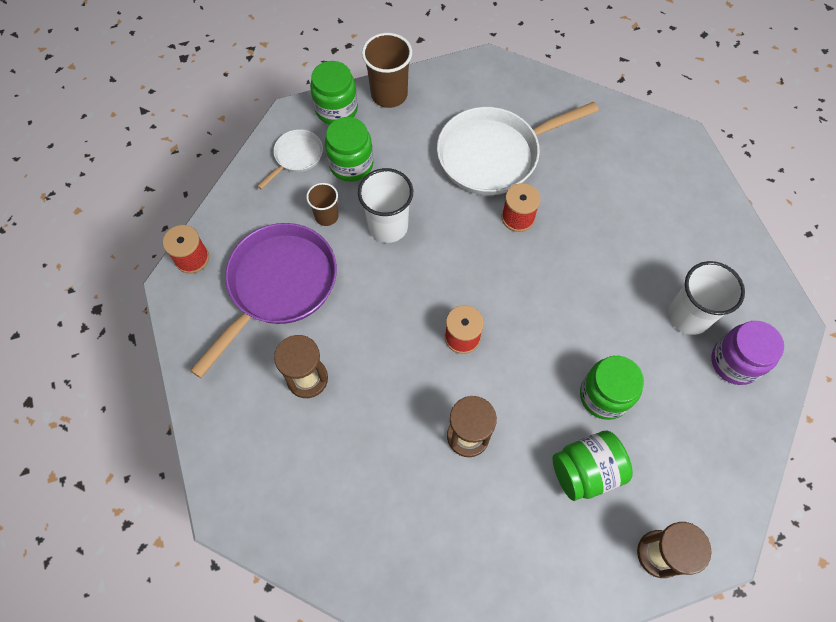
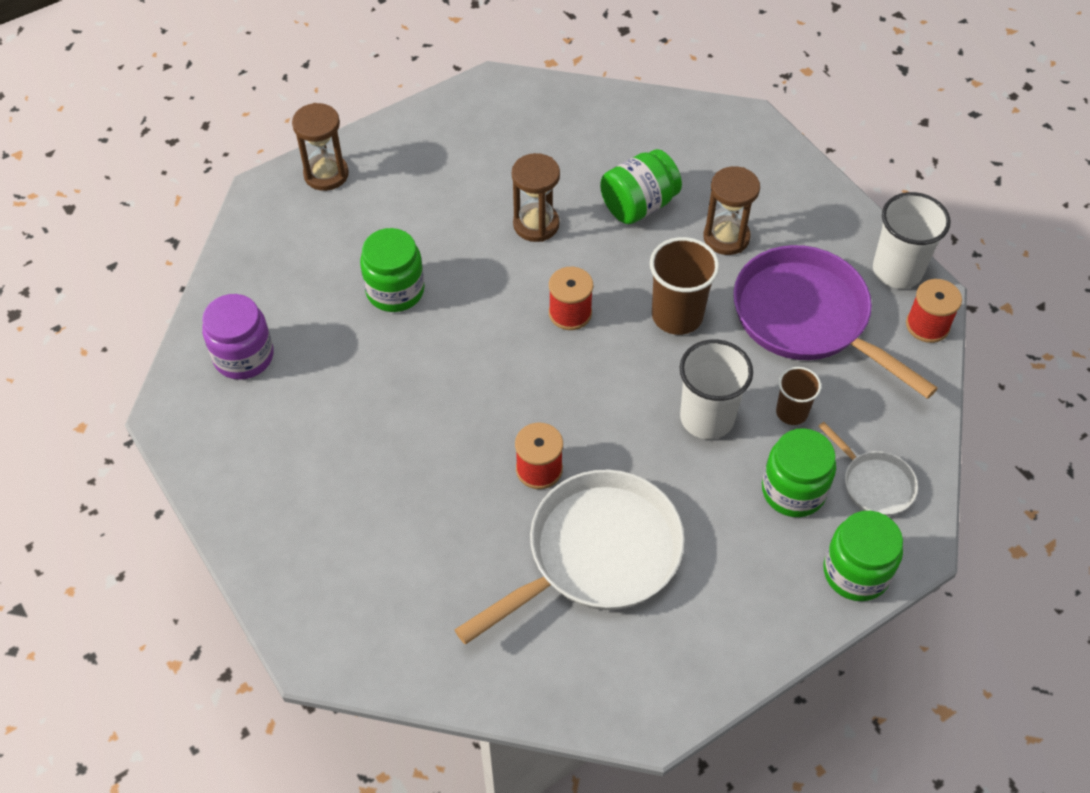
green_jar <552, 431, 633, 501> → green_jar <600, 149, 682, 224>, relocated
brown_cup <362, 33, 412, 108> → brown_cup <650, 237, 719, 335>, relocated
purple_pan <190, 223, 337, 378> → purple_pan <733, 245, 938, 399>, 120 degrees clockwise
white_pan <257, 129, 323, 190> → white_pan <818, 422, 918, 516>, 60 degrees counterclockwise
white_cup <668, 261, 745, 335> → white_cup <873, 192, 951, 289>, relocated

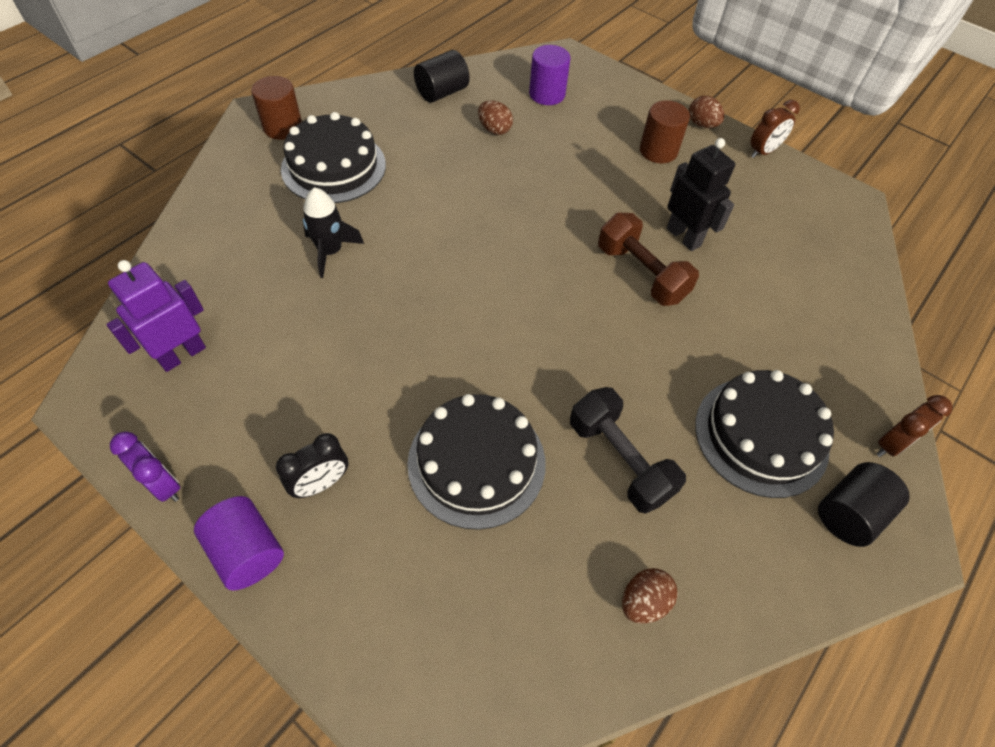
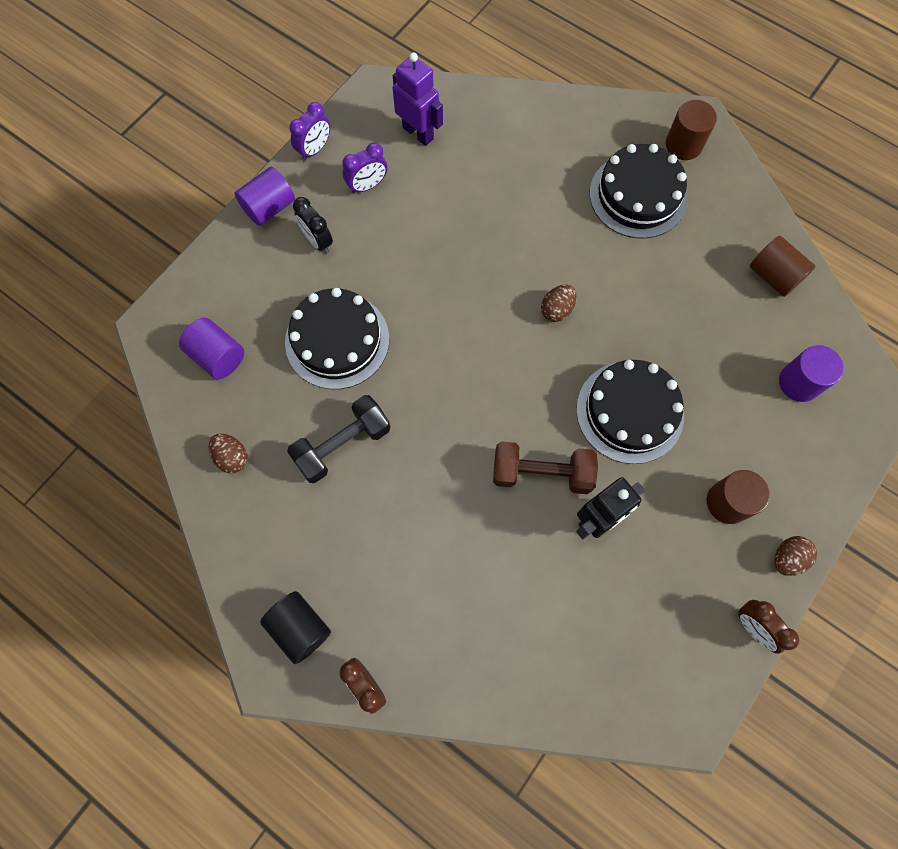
- → purple_cylinder <179, 318, 244, 379>
- → purple_clock <342, 142, 387, 194>
brown_dumbbell <598, 213, 699, 306> → brown_dumbbell <493, 441, 598, 494>, 45 degrees clockwise
brown_egg <478, 101, 513, 135> → brown_egg <541, 285, 577, 322>, relocated
black_cake <695, 370, 834, 498> → black_cake <576, 360, 684, 464>, relocated
black_cylinder <414, 50, 470, 103> → brown_cylinder <750, 236, 816, 297>
black_rocket <303, 187, 364, 278> → -

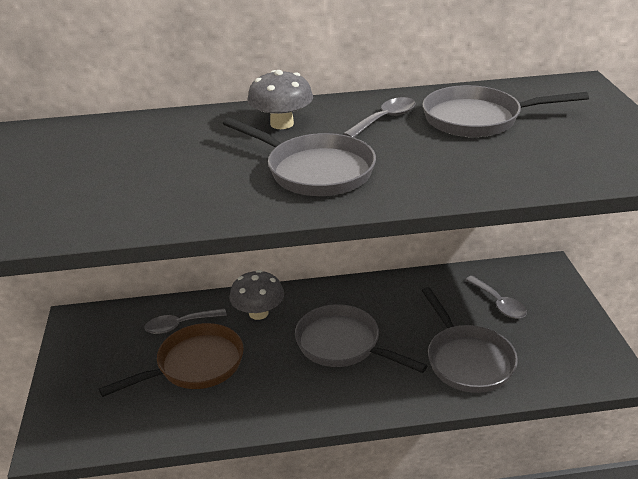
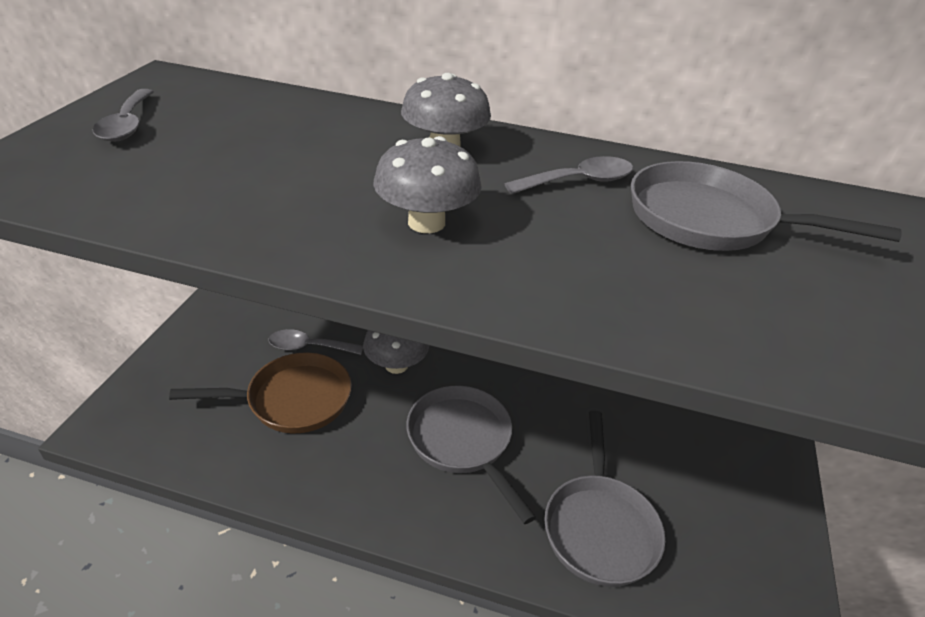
grey_spoon <465, 276, 527, 319> → grey_spoon <93, 89, 154, 142>, relocated
grey_pan <223, 118, 376, 196> → grey_mushroom <373, 136, 482, 233>

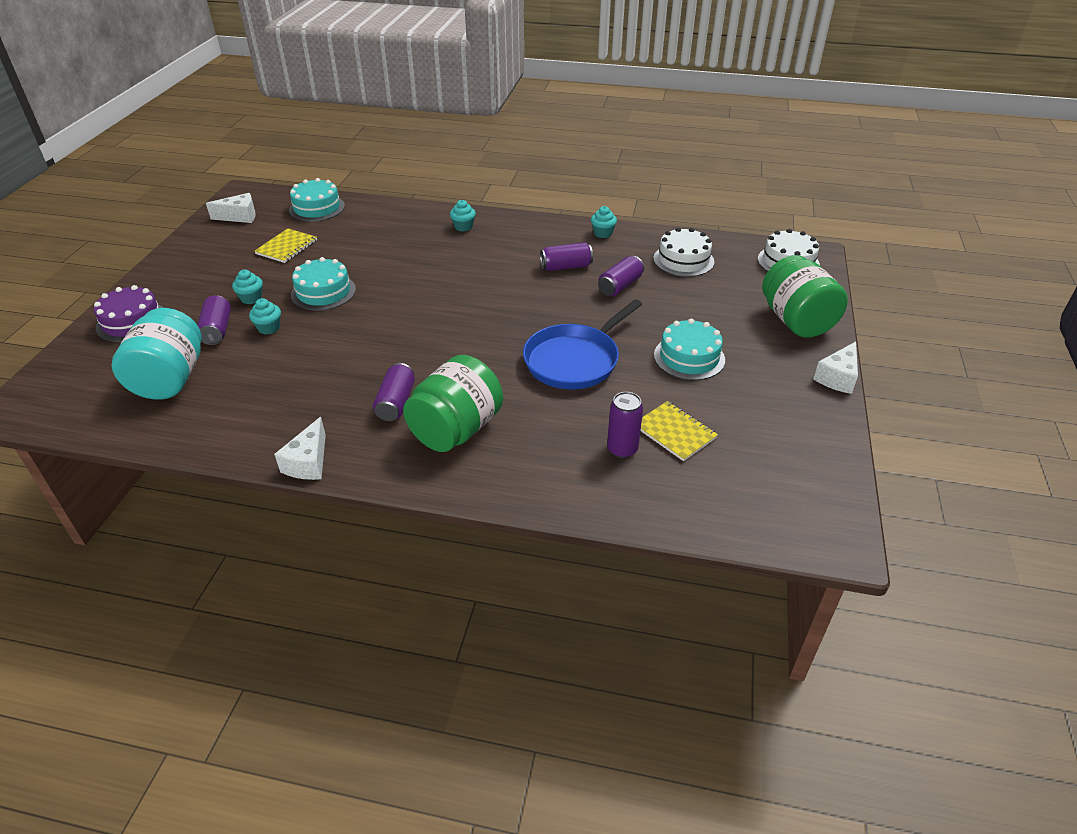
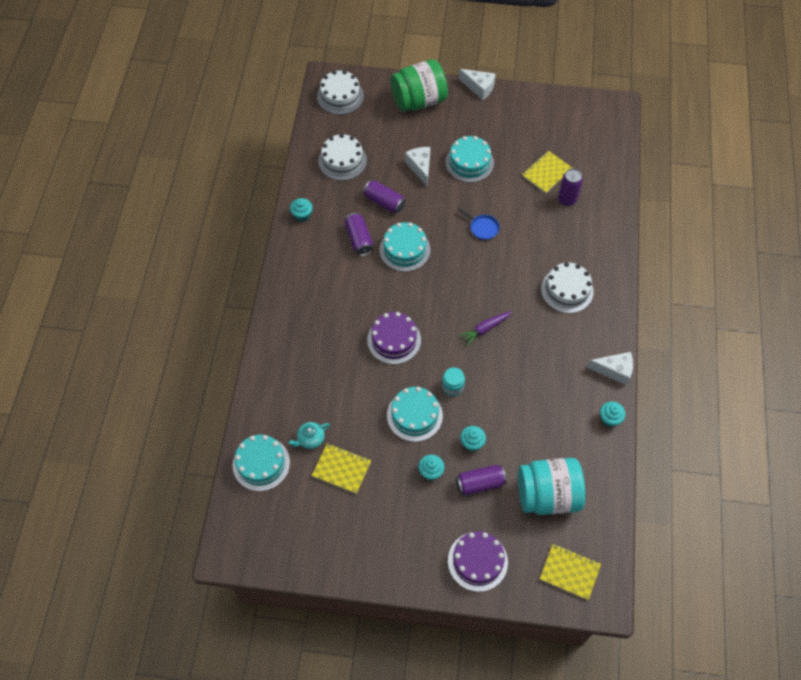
- → turquoise_teapot <288, 422, 330, 449>
- → purple_cake <367, 312, 421, 364>
- → turquoise_cake <379, 222, 431, 272>
white_cheese <206, 193, 256, 223> → white_cheese <405, 147, 430, 186>, relocated
- → turquoise_jar <442, 367, 465, 396>
blue_pan <523, 299, 642, 390> → blue_pan <458, 208, 500, 240>, x0.43
- → purple_carrot <459, 311, 512, 346>
- → yellow_notebook <540, 544, 601, 600>
green_jar <403, 355, 503, 452> → white_cake <541, 262, 594, 313>
turquoise_cupcake <450, 200, 476, 231> → turquoise_cupcake <600, 402, 625, 427>, relocated
purple_can <373, 363, 415, 421> → -

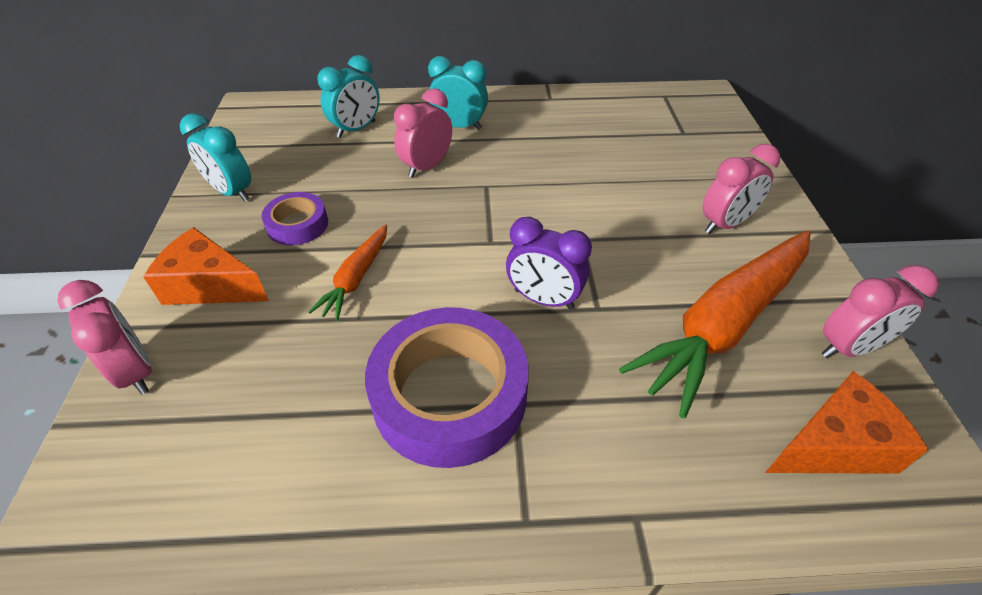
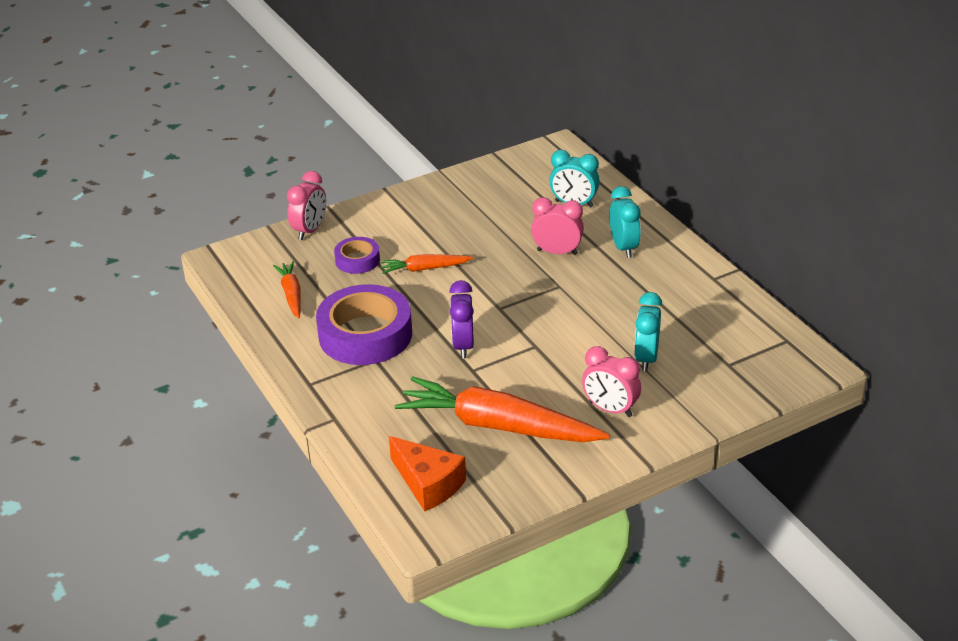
- → orange_carrot <273, 261, 301, 318>
purple_tape <262, 192, 328, 245> → purple_tape <334, 237, 380, 274>, relocated
turquoise_clock <180, 113, 251, 202> → turquoise_clock <634, 292, 662, 371>, relocated
orange_cheese <143, 227, 269, 305> → -
pink_clock <822, 265, 939, 358> → -

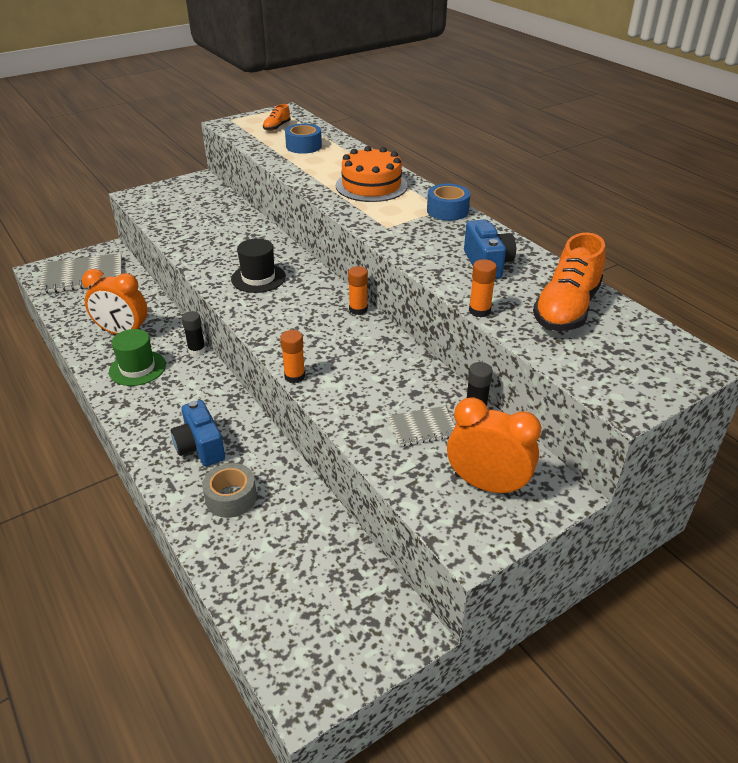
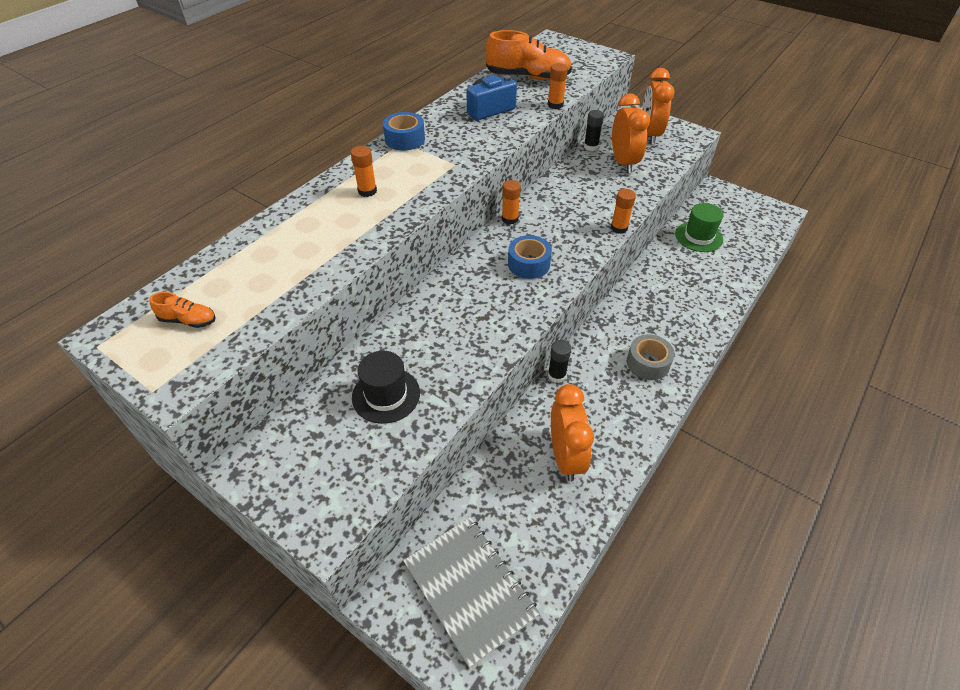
orange_cake <336, 146, 408, 202> → orange_glue_stick <351, 146, 377, 197>
black_hat <231, 239, 286, 293> → black_hat <352, 351, 420, 424>, relocated
blue_tape <285, 123, 322, 154> → blue_tape <508, 235, 552, 279>, relocated
grey_notebook <389, 406, 455, 446> → orange_clock <612, 93, 650, 173>
grey_tape <202, 463, 257, 518> → grey_tape <627, 334, 675, 380>, relocated
green_hat <109, 329, 166, 386> → green_hat <675, 203, 723, 252>, relocated
blue_camera <171, 400, 225, 466> → -

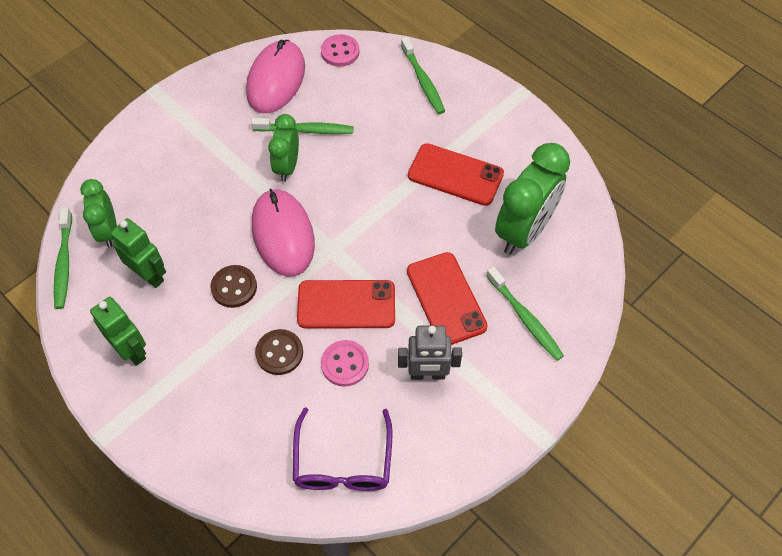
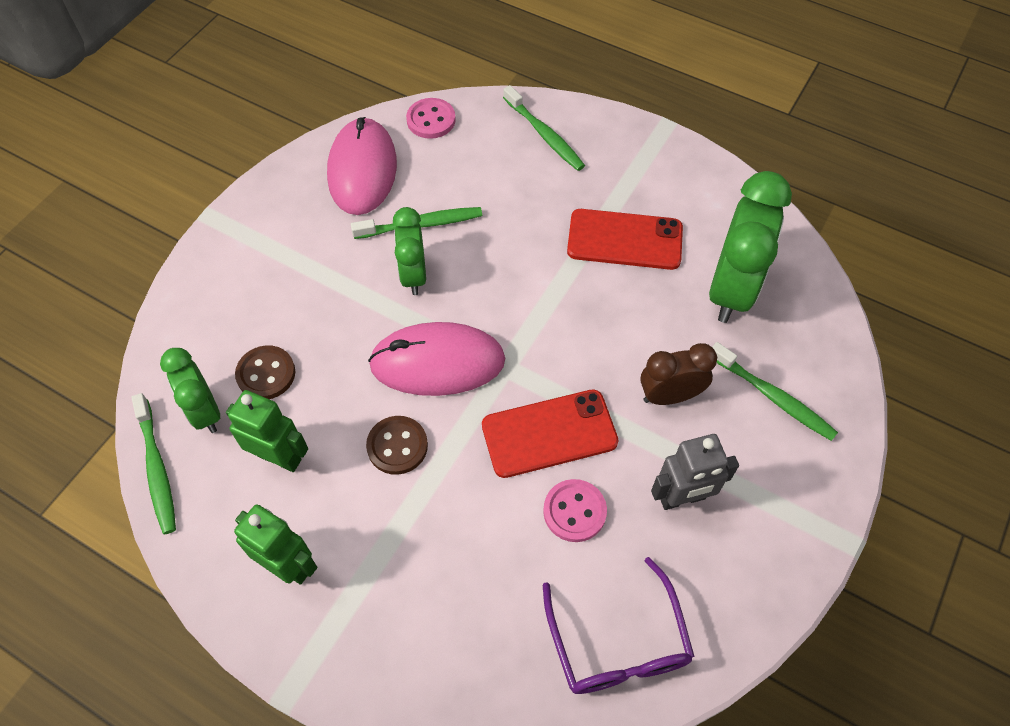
brown_button <255, 329, 303, 375> → brown_button <235, 345, 295, 399>, relocated
pink_mouse <252, 189, 315, 277> → pink_mouse <368, 322, 505, 396>, 60 degrees counterclockwise
red_phone <407, 252, 488, 345> → brown_clock <640, 343, 717, 405>

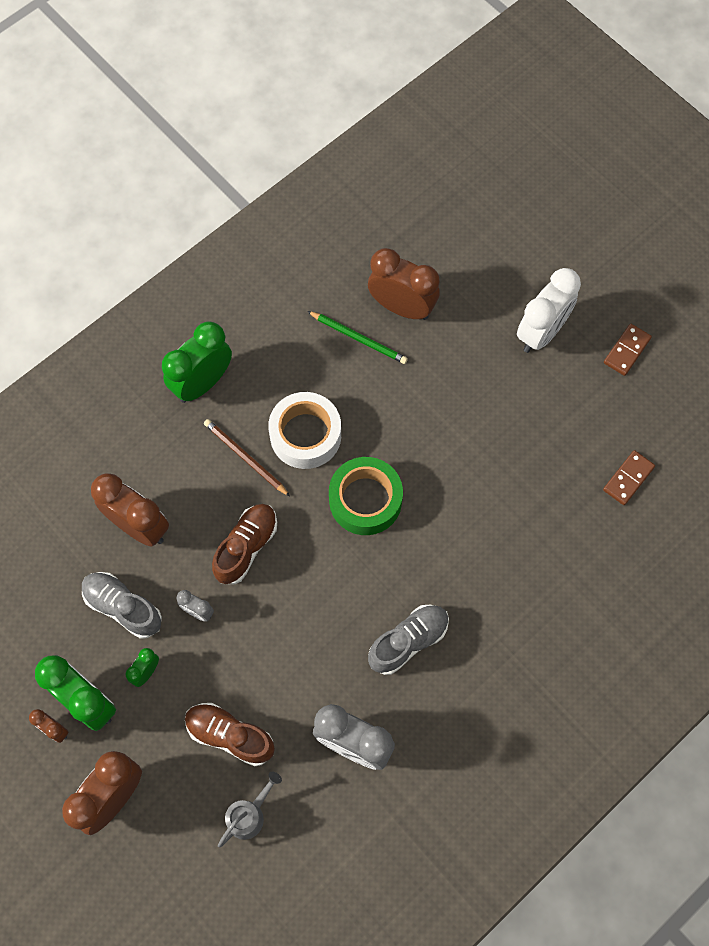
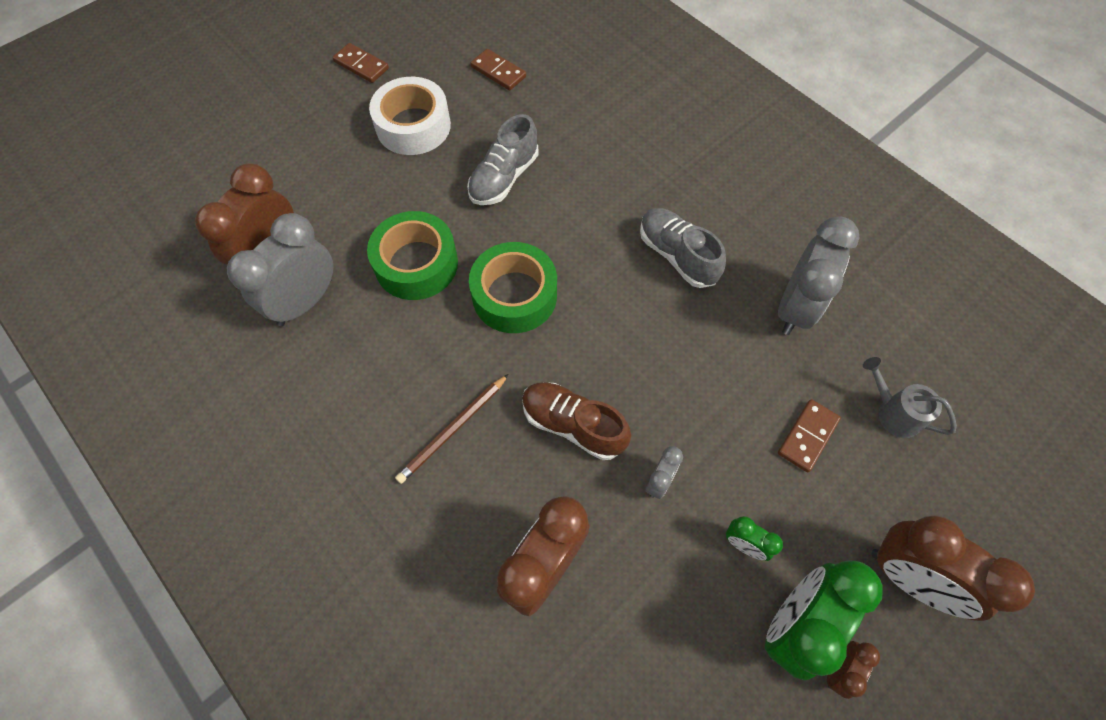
green_pencil <307, 311, 408, 364> → grey_clock <227, 213, 333, 326>
- → green_tape <367, 211, 458, 300>
white_tape <268, 392, 341, 469> → white_tape <369, 77, 451, 155>, relocated
grey_shoe <82, 572, 162, 639> → grey_shoe <467, 114, 539, 205>, relocated
brown_shoe <185, 703, 275, 766> → brown_domino <778, 399, 841, 472>
green_clock <162, 321, 232, 403> → -
white_clock <517, 268, 581, 353> → -

